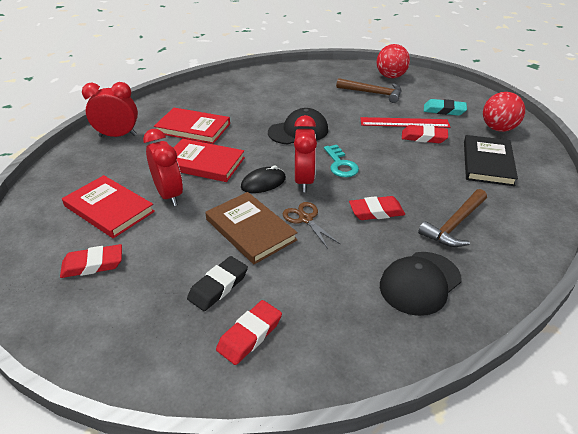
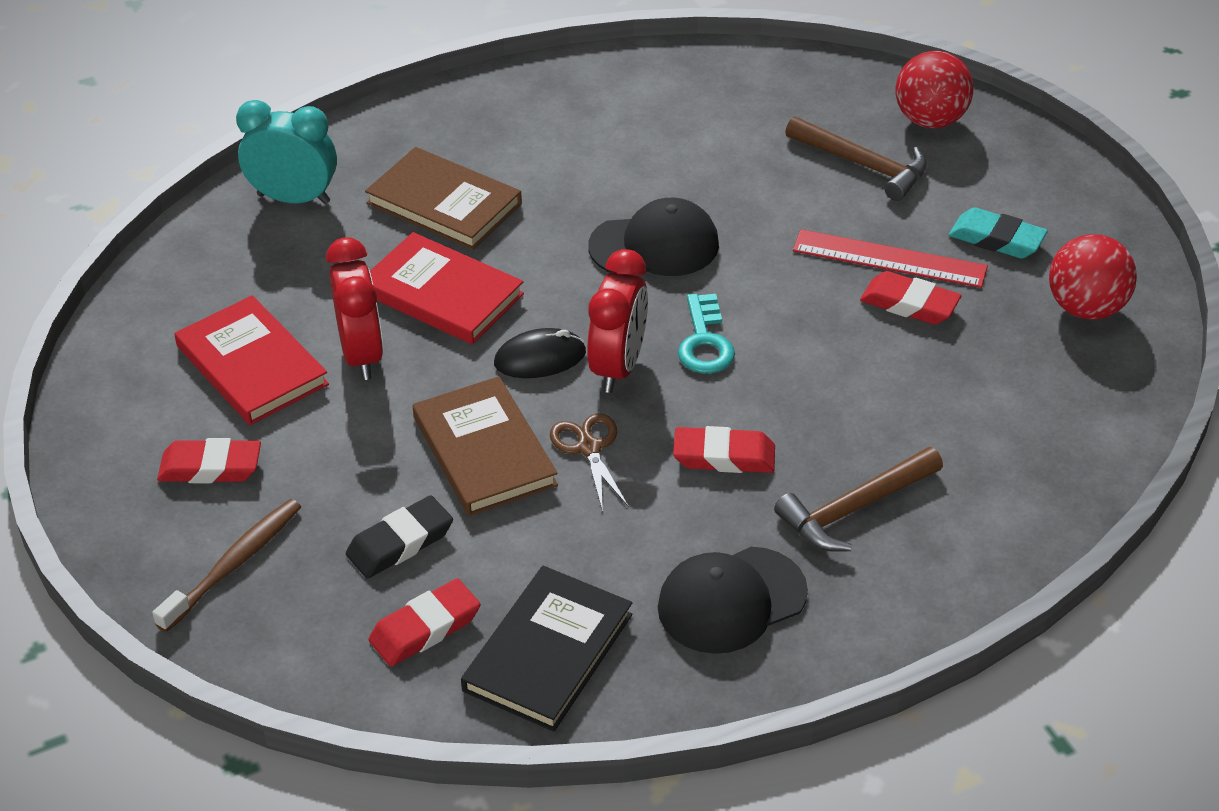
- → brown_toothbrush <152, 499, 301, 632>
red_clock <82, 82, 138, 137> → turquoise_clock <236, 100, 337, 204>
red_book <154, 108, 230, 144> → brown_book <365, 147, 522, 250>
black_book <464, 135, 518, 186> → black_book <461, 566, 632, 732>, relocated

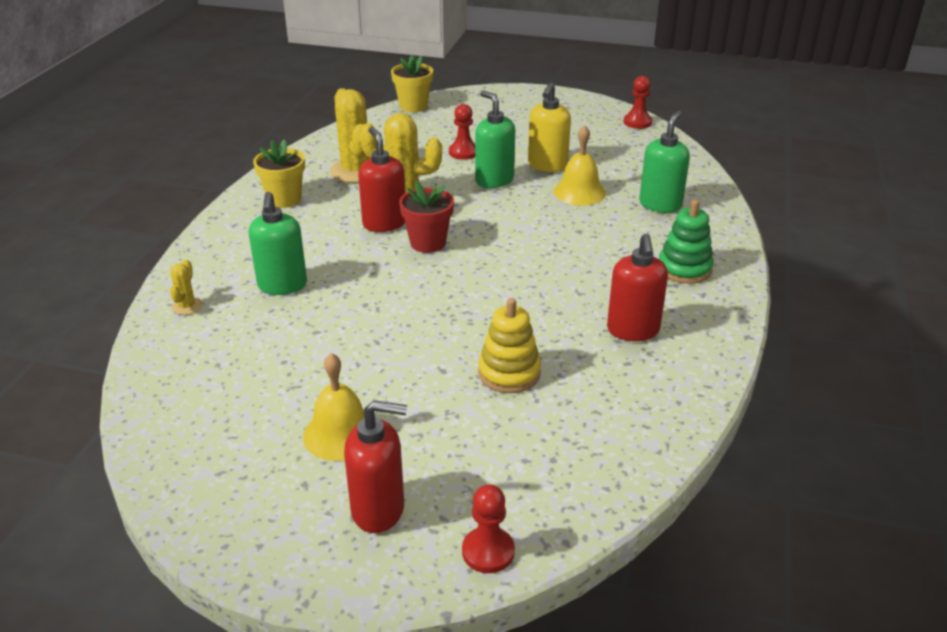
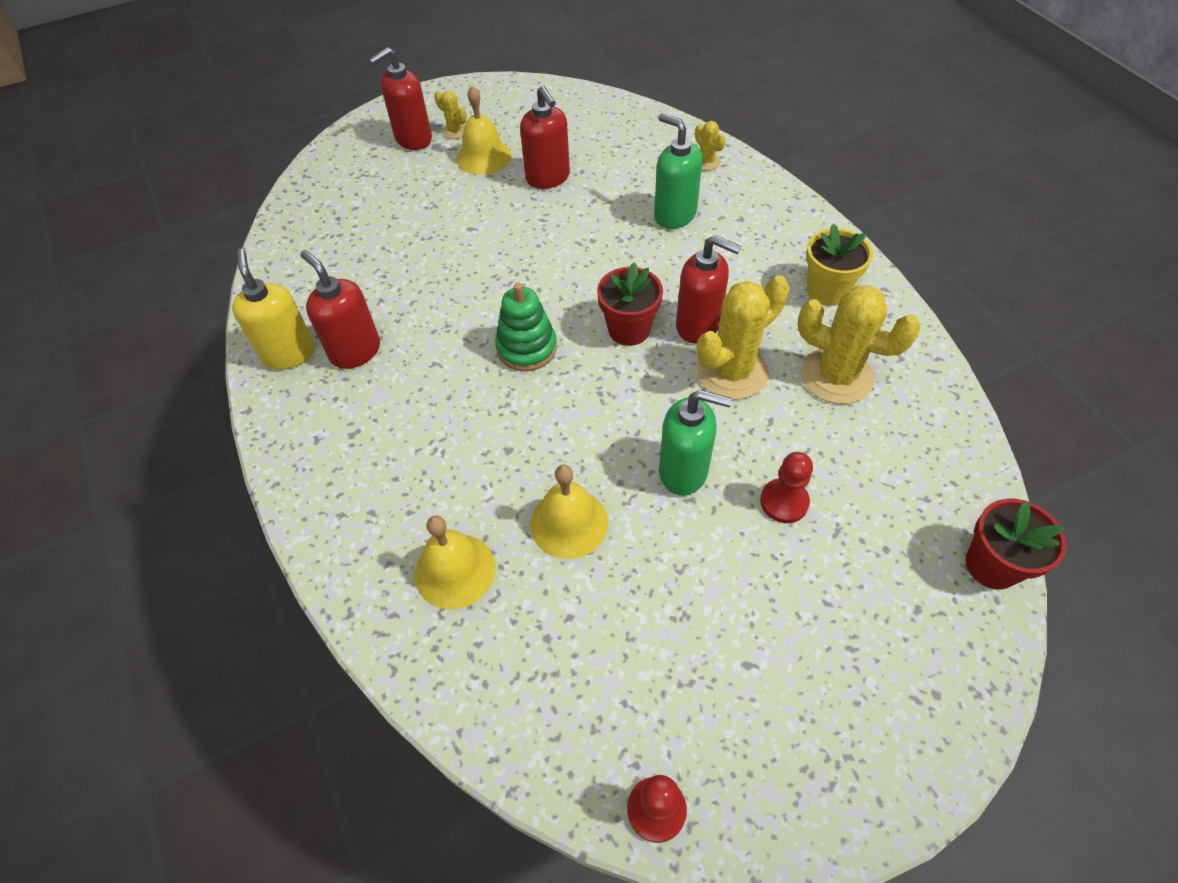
yellow_soap_dispenser <528, 83, 571, 172> → yellow_soap_dispenser <232, 249, 315, 370>, relocated
green_soap_dispenser <639, 111, 690, 213> → yellow_bell <415, 516, 495, 609>
- → yellow_cactus <434, 91, 467, 139>
green_stacking_toy <659, 200, 714, 284> → green_stacking_toy <495, 283, 557, 371>, relocated
- → red_soap_dispenser <520, 86, 570, 189>
yellow_flower_pot <391, 55, 433, 112> → red_flower_pot <966, 499, 1067, 590>
red_pawn <462, 484, 515, 573> → -
yellow_stacking_toy <478, 298, 541, 393> → -

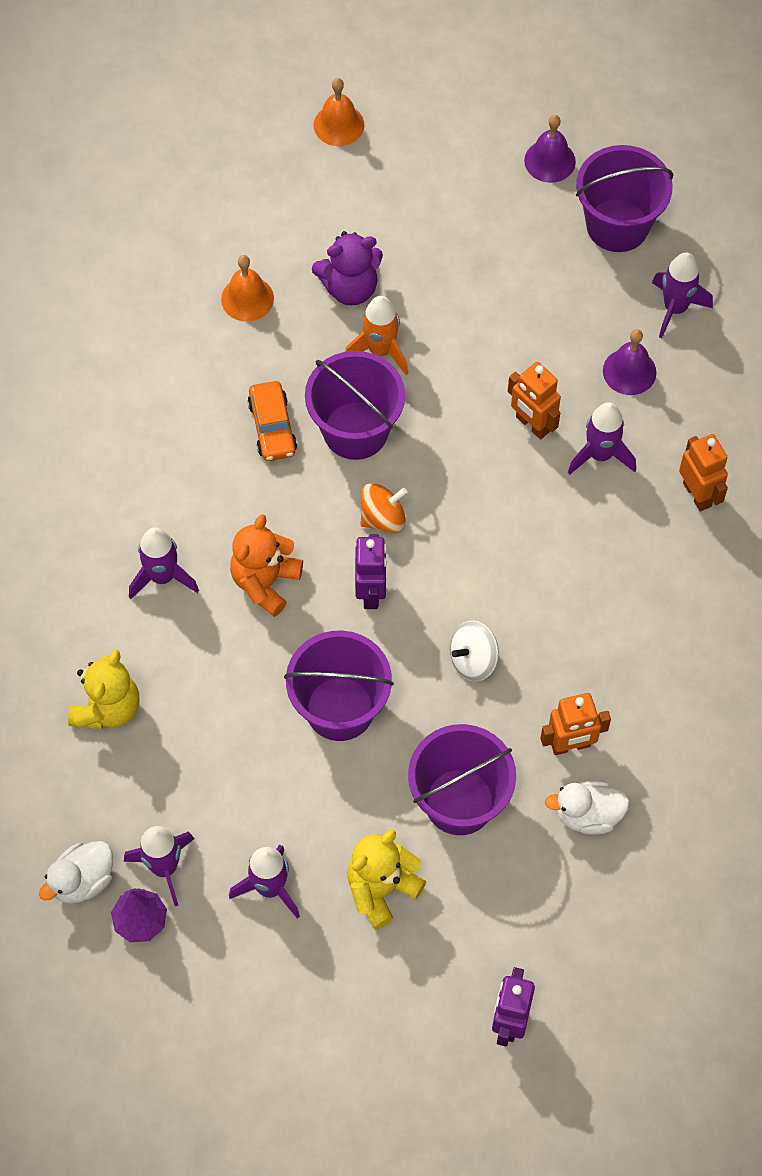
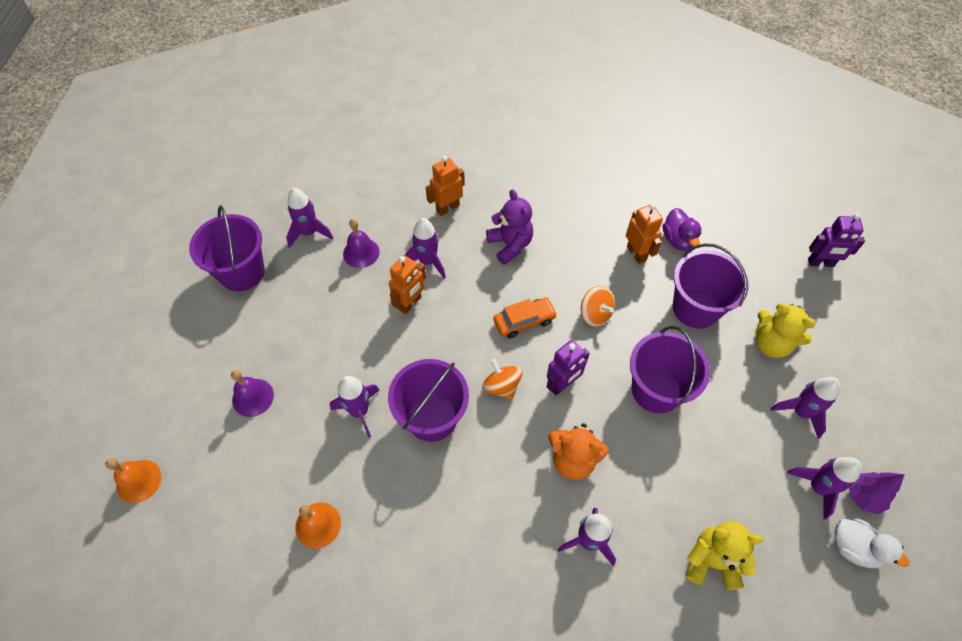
purple_bell <524, 115, 576, 183> → purple_bell <231, 370, 274, 417>, relocated
orange_rocket <345, 296, 409, 375> → purple_rocket <330, 376, 379, 437>
purple_teddy_bear <312, 231, 383, 306> → purple_teddy_bear <486, 189, 533, 265>, relocated
orange_car <247, 381, 297, 461> → orange_car <493, 298, 557, 338>, relocated
purple_robot <355, 534, 387, 609> → purple_robot <547, 340, 590, 395>, 150 degrees clockwise
white_spinning_top <450, 621, 499, 681> → orange_spinning_top <581, 286, 615, 327>
white_duck <545, 781, 630, 835> → purple_duck <663, 208, 702, 251>

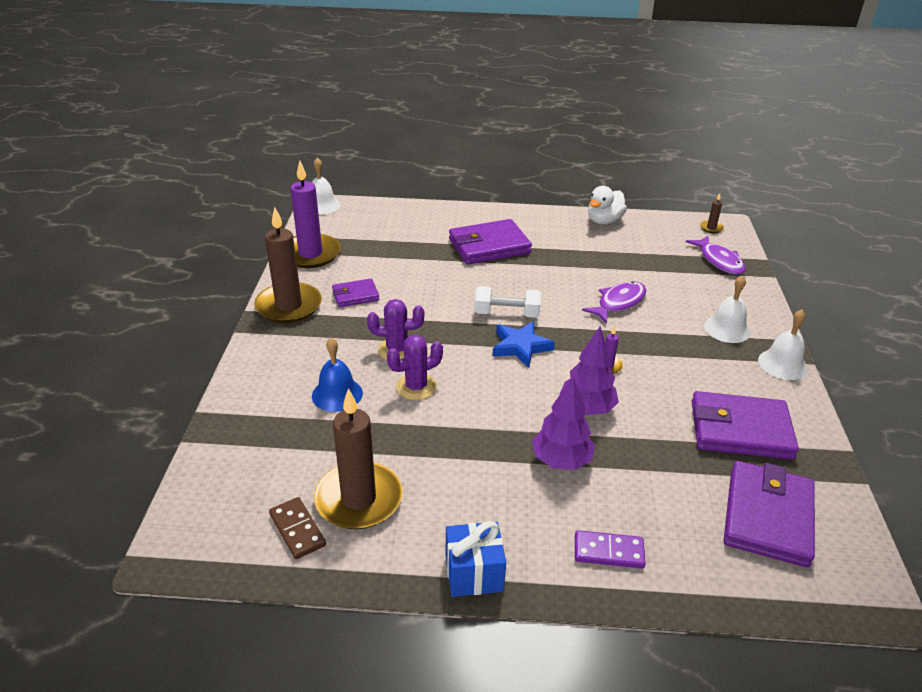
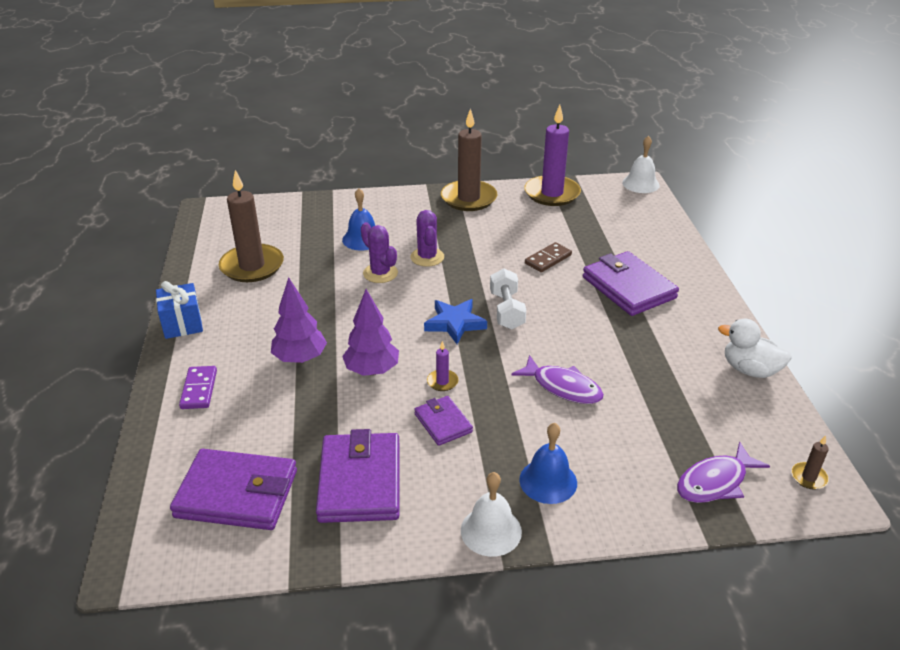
purple_wallet <332, 279, 379, 307> → purple_wallet <414, 396, 473, 446>, relocated
white_bell <704, 275, 750, 343> → blue_bell <519, 423, 577, 504>
brown_domino <269, 497, 326, 559> → brown_domino <525, 242, 572, 272>, relocated

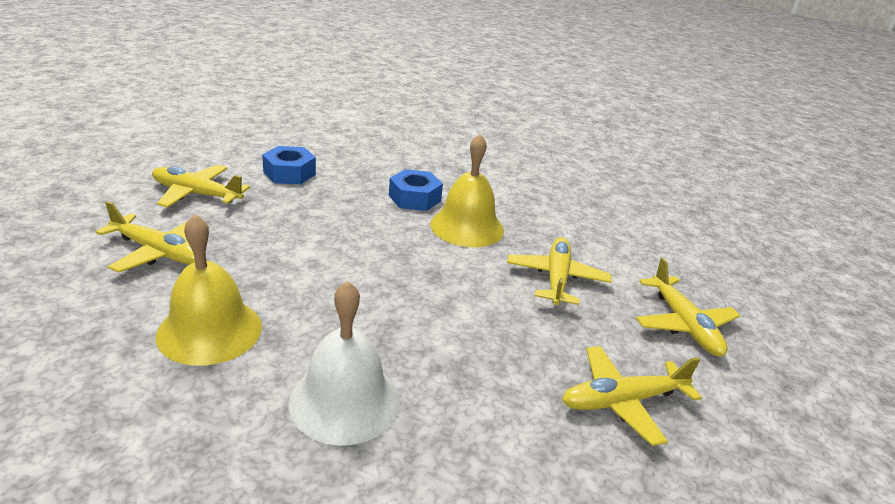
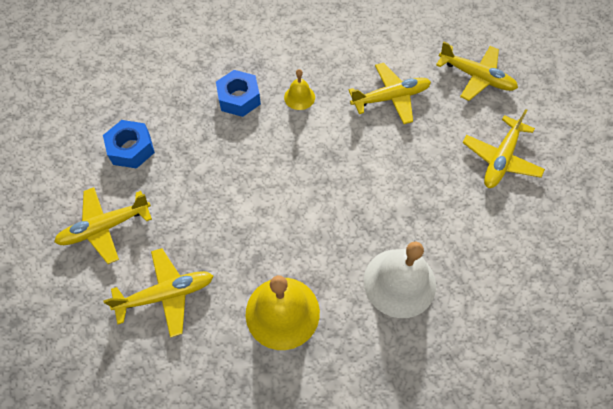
yellow_bell <430, 134, 504, 247> → yellow_bell <284, 69, 315, 110>, x0.51
yellow_plane <507, 237, 612, 305> → yellow_plane <349, 63, 431, 124>, 105 degrees clockwise

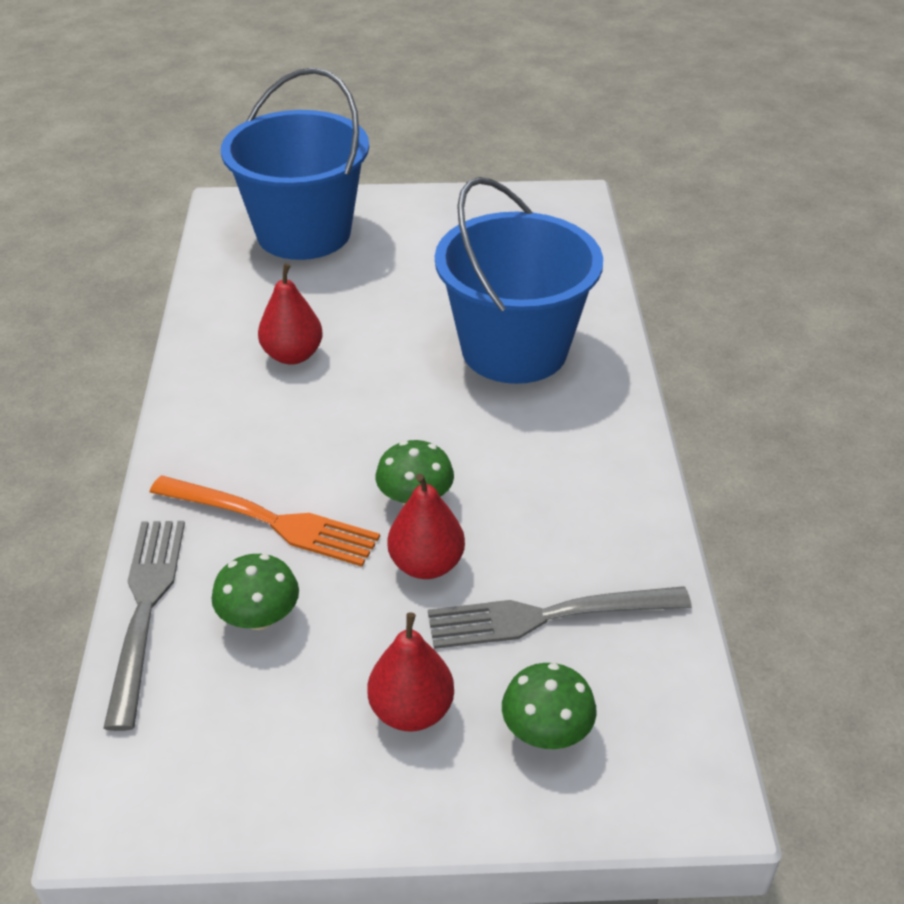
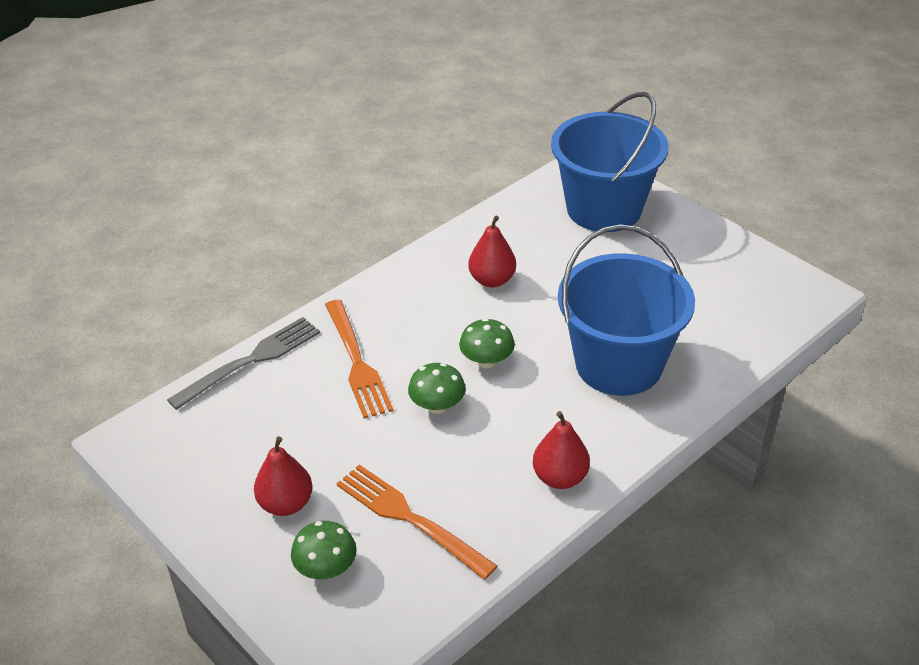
grey_fork <428, 586, 692, 649> → orange_fork <337, 464, 497, 580>
green_mushroom <212, 554, 299, 630> → green_mushroom <459, 318, 515, 368>, relocated
red_pear <387, 474, 465, 579> → red_pear <533, 411, 590, 489>, relocated

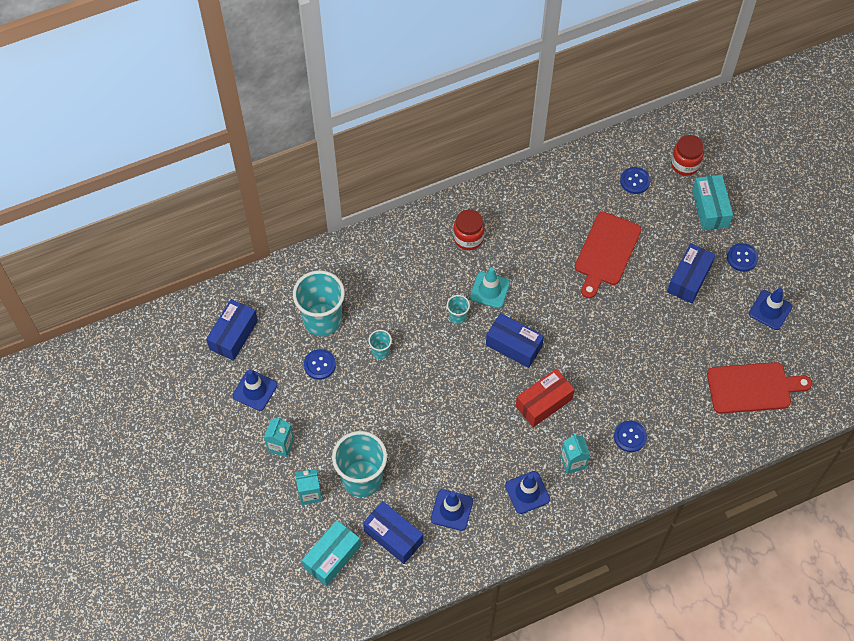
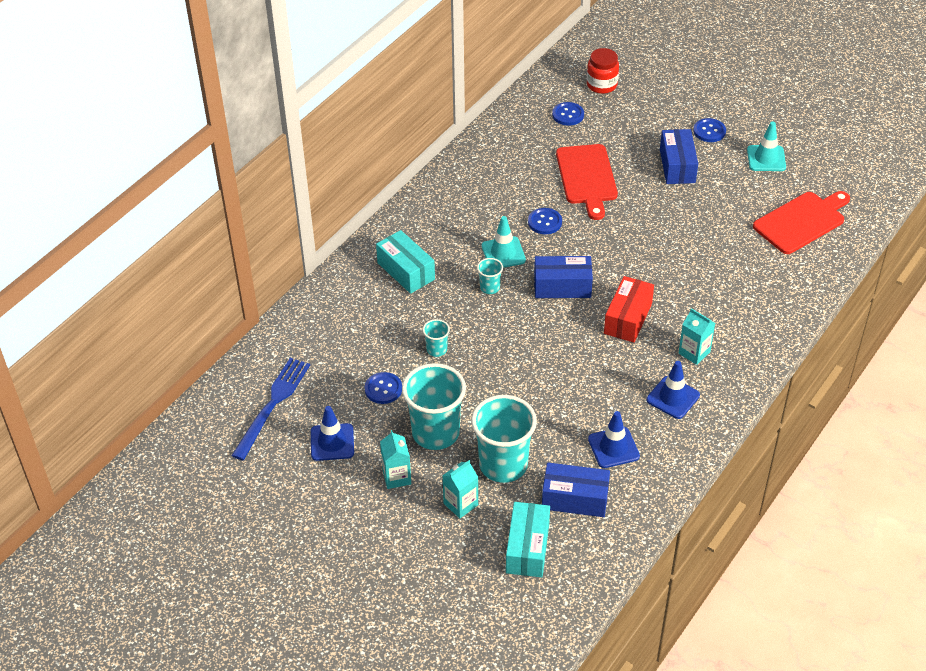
blue_box <206, 299, 258, 361> → blue_fork <231, 358, 310, 460>
turquoise_box <692, 175, 733, 230> → turquoise_box <376, 230, 435, 294>, relocated
turquoise_cup <293, 270, 345, 336> → turquoise_cup <402, 363, 466, 450>, relocated
blue_button <614, 421, 647, 452> → blue_button <528, 208, 562, 234>, relocated
blue_traffic_cone <749, 288, 792, 330> → turquoise_traffic_cone <747, 121, 786, 171>
red_jar <453, 209, 485, 250> → -

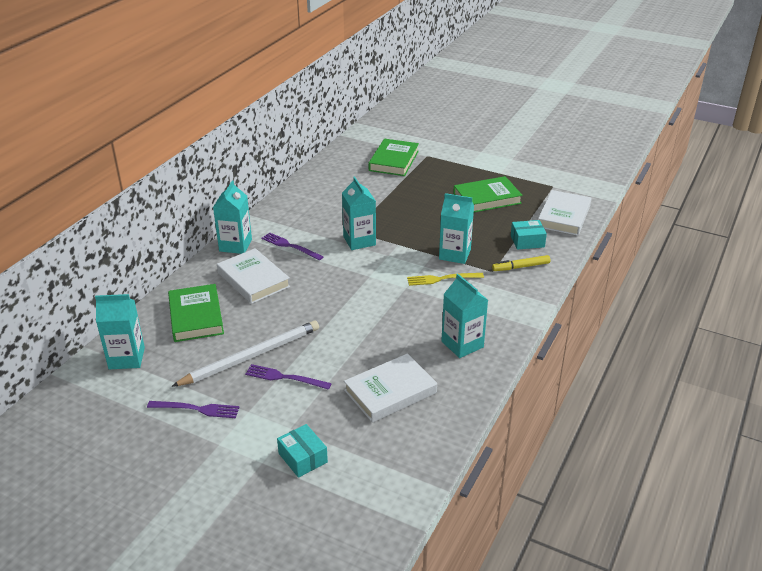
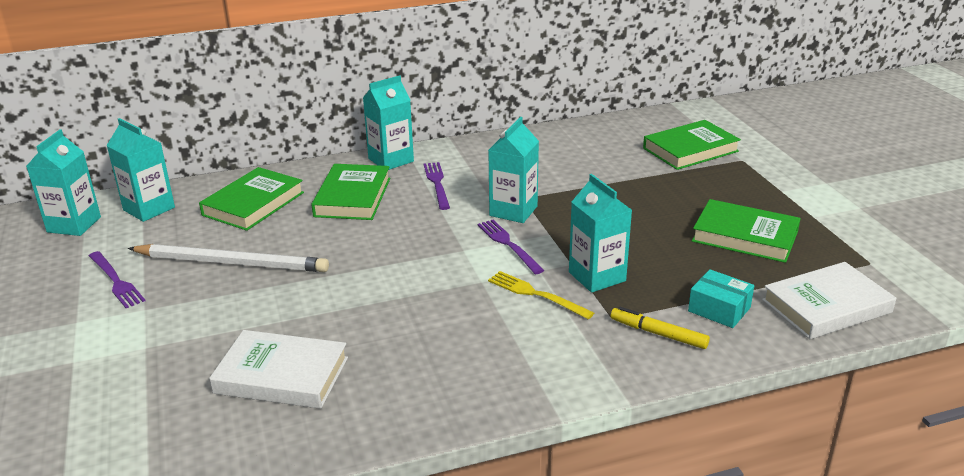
turquoise_carton <441, 274, 488, 358> → turquoise_carton <26, 129, 101, 236>, relocated
white_book <217, 248, 290, 304> → green_book <311, 164, 390, 220>
purple_fork <245, 364, 332, 390> → purple_fork <478, 220, 545, 274>, relocated
turquoise_box <277, 424, 328, 478> → -

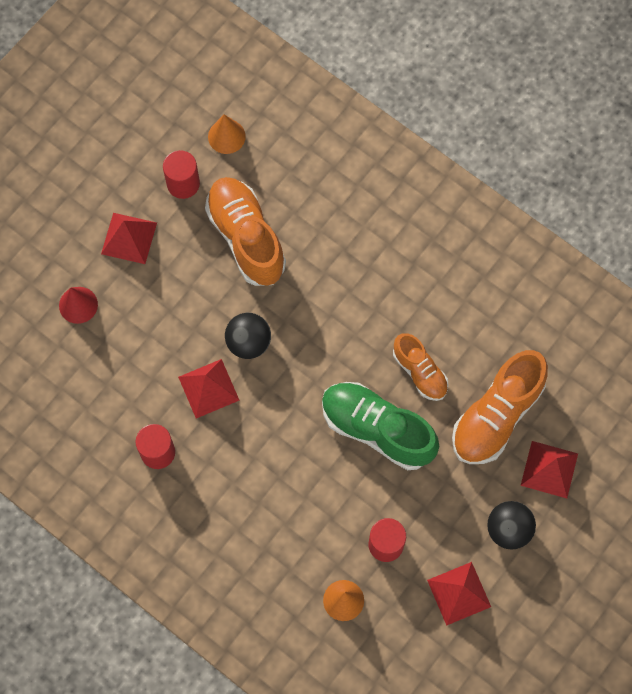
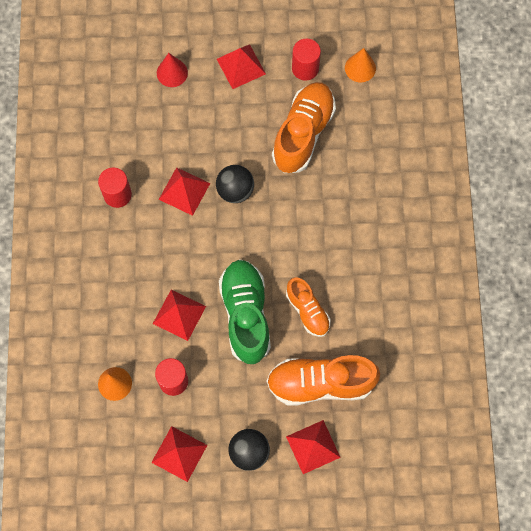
- → red_pyramid <153, 290, 206, 341>
orange_shoe <393, 333, 449, 401> → orange_shoe <286, 277, 330, 337>, 45 degrees counterclockwise

